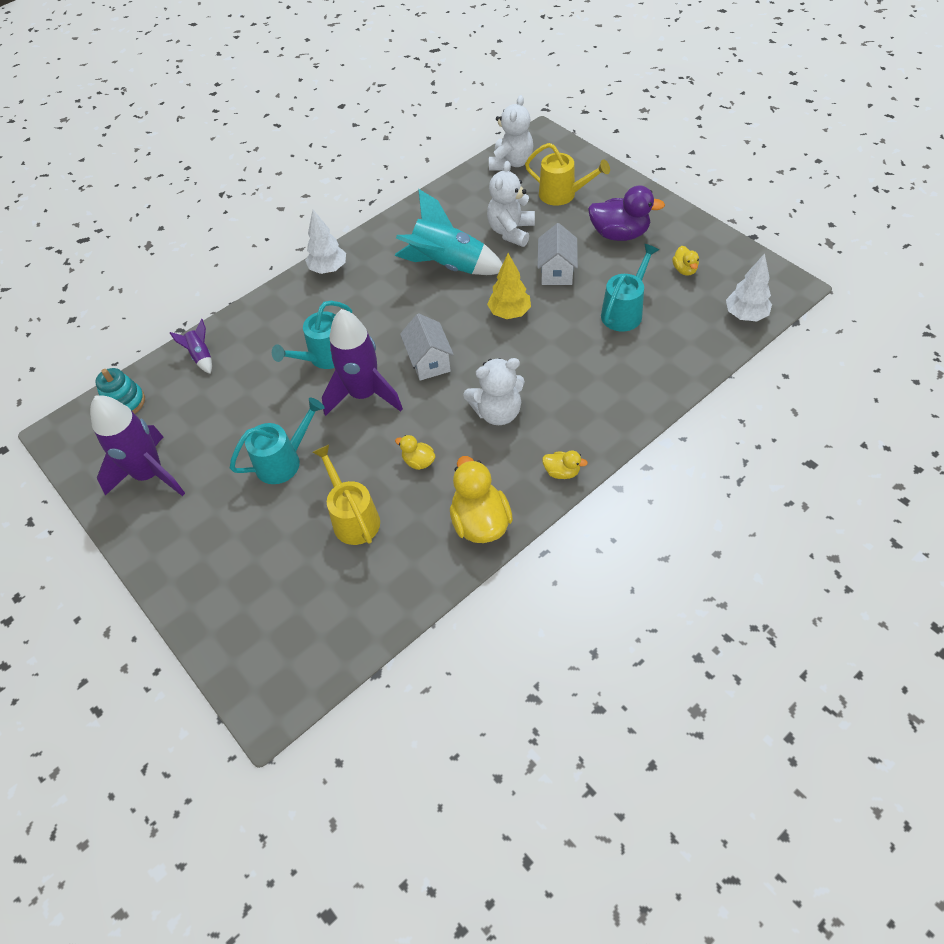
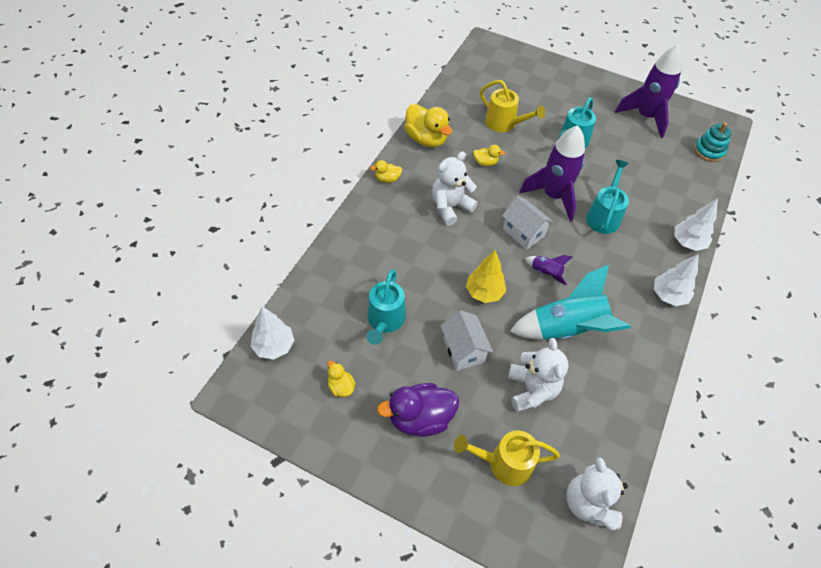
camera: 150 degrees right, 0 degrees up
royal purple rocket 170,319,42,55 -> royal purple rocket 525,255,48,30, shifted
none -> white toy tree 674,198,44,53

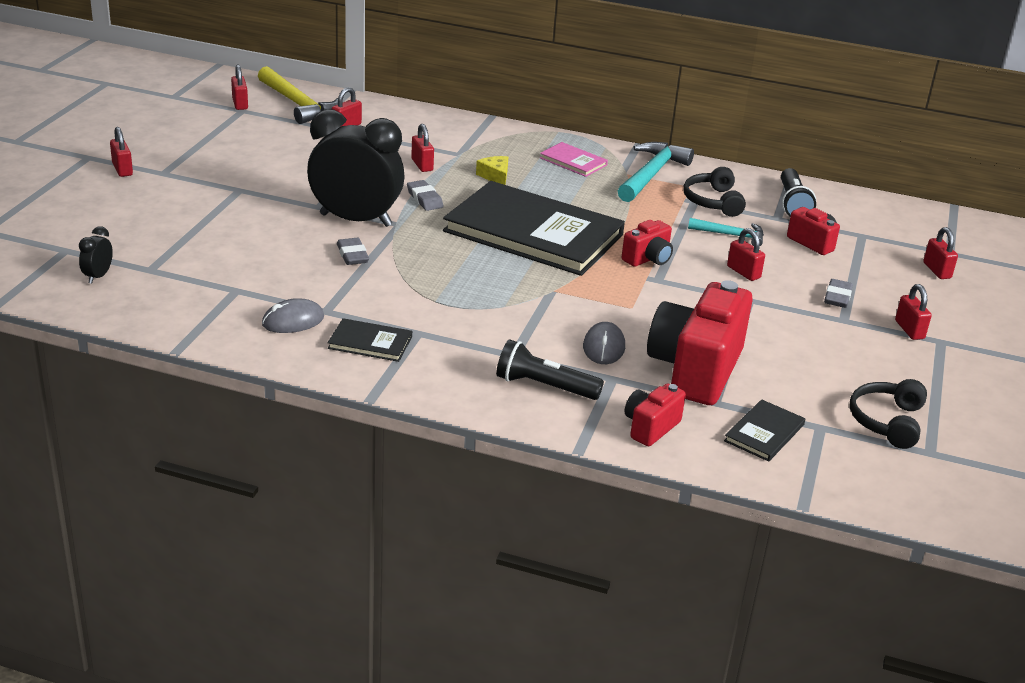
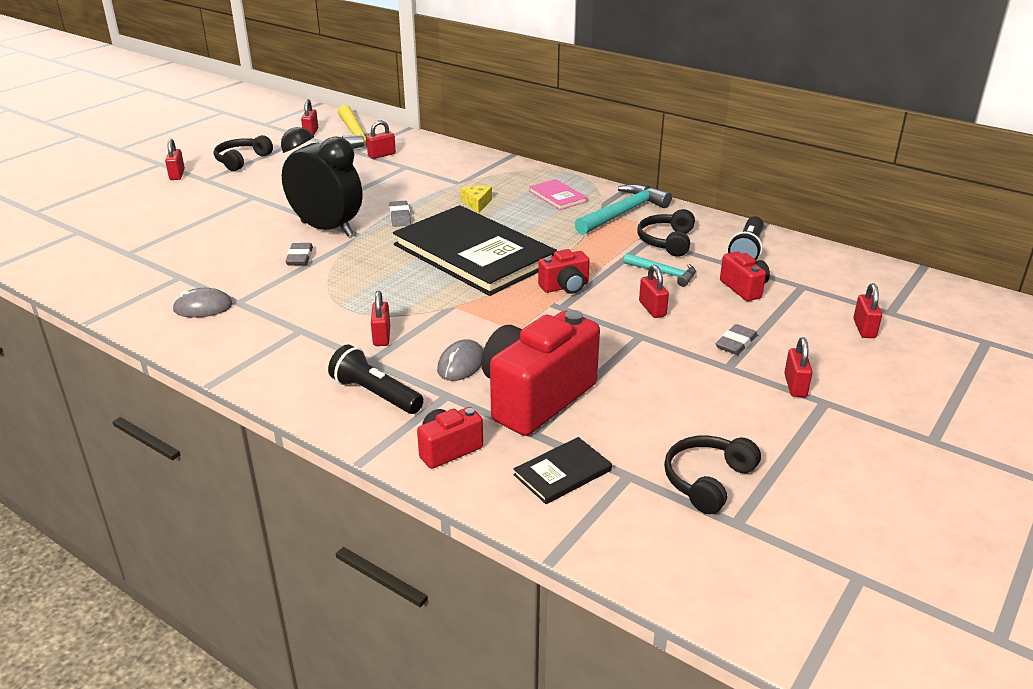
camera: 20 degrees right, 0 degrees up
crimson padlock 411,124,23,48 -> crimson padlock 371,291,19,55, shifted
ebony alarm clock 79,226,34,58 -> none
ebony hardcover 328,318,84,44 -> none
none -> ebony headphones 214,135,59,36

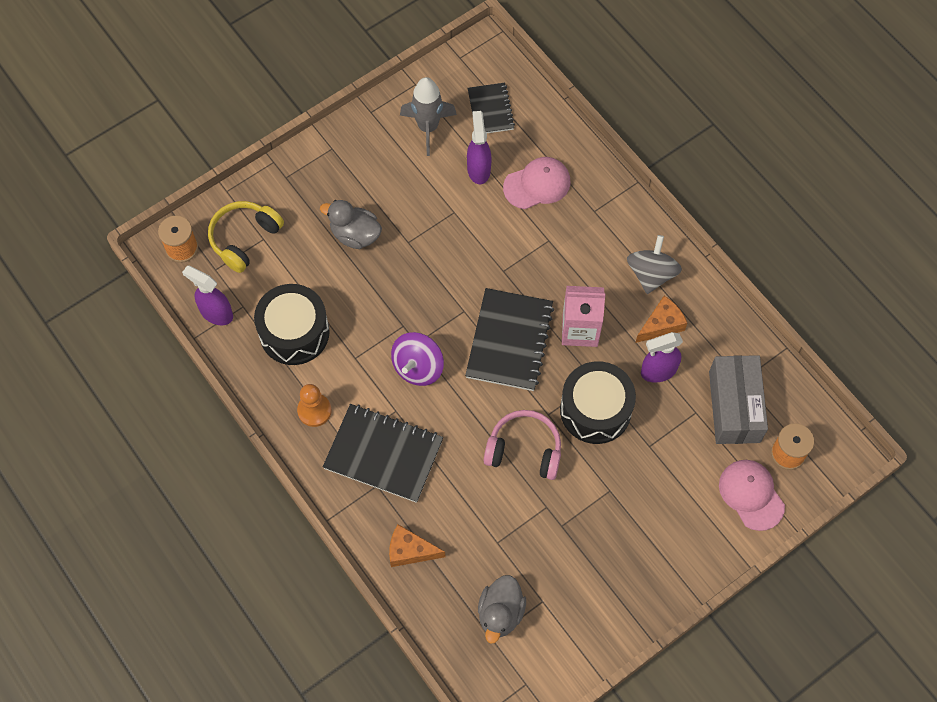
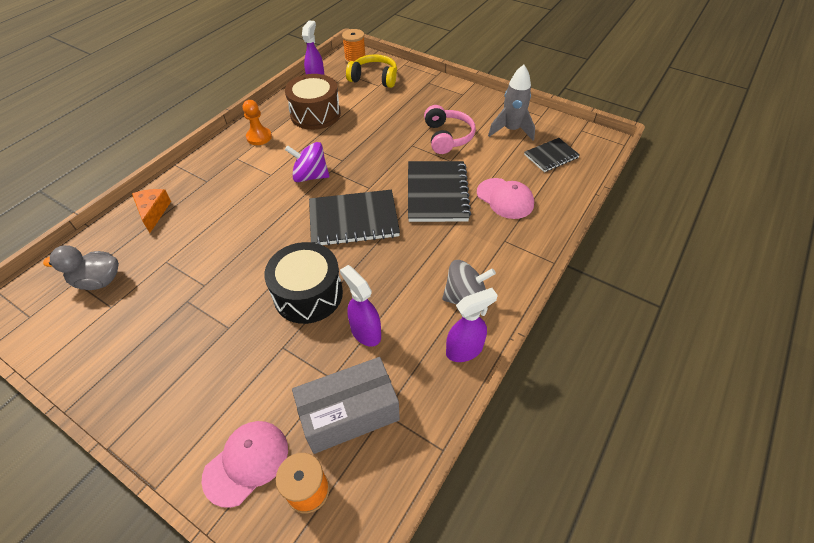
camera: 70 degrees right, 15 degrees down
royal purple spray bottle 467,111,24,73 -> royal purple spray bottle 446,288,52,74, shifted
ash-grey duck 320,200,62,49 -> none
ebony snare drum 254,284,76,81 -> dark brown snare drum 285,74,56,56
rosy milk carton 562,286,44,61 -> none
bright orange piece of cheese 635,296,52,47 -> none
ebony notebook 323,404,120,99 -> ebony notebook 408,161,63,61, shifted
rosy headphones 483,410,78,70 -> rosy headphones 424,105,52,49, shifted

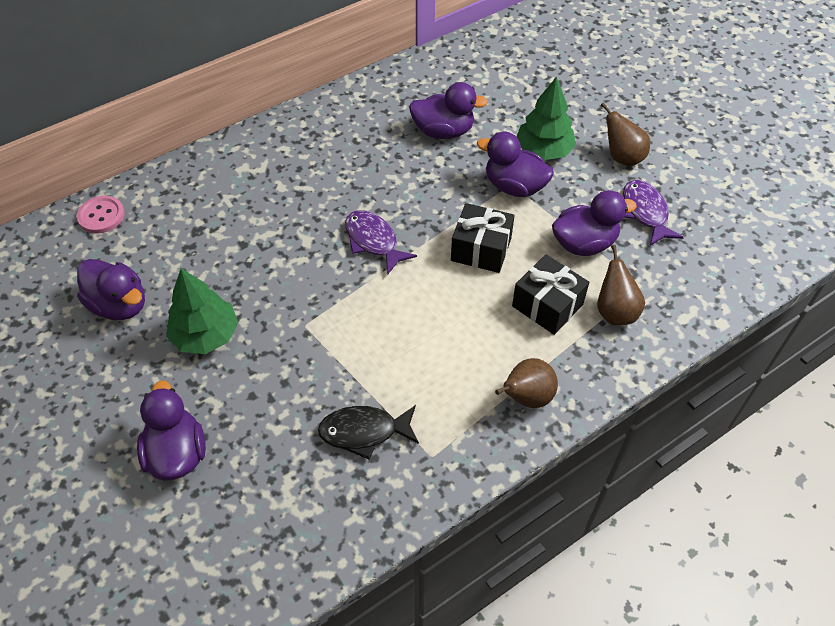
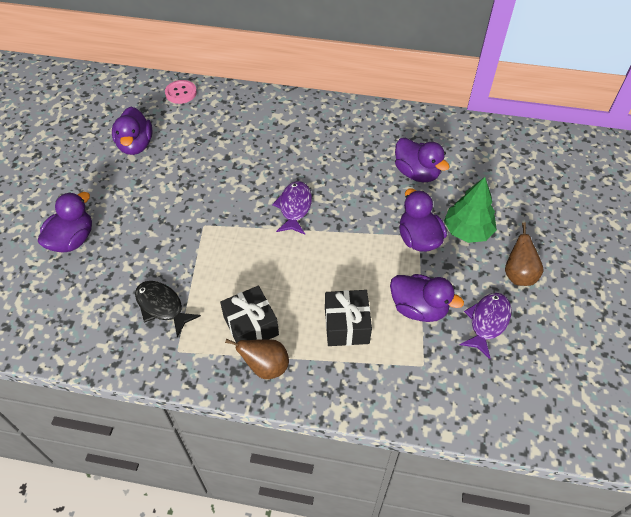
camera: 45 degrees right, 0 degrees up
ebony present 451,203,64,70 -> ebony present 220,286,59,57, shifted
dark brown pear 597,245,48,80 -> none
leaf-green toy tree 166,268,72,86 -> none

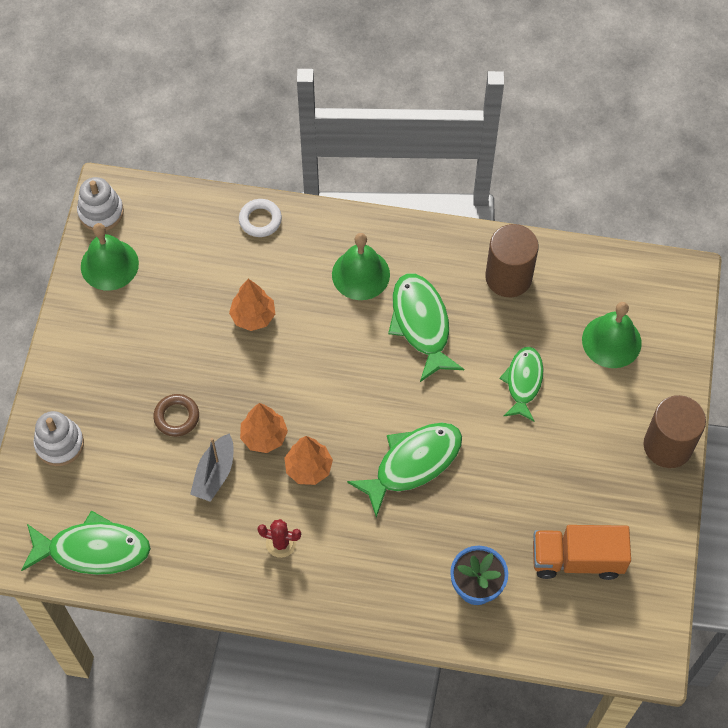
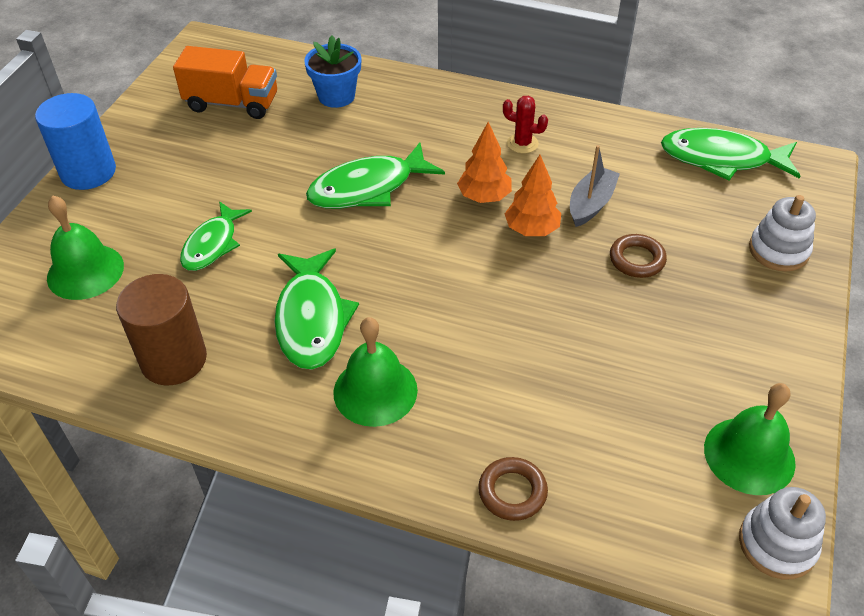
camera: 170 degrees left, 15 degrees down
white ring 239,199,43,38 -> dark brown ring 478,457,70,64
bright orange toy tree 229,279,47,52 -> none
dark brown cylinder shape 643,395,63,73 -> blue cylinder shape 35,93,81,97

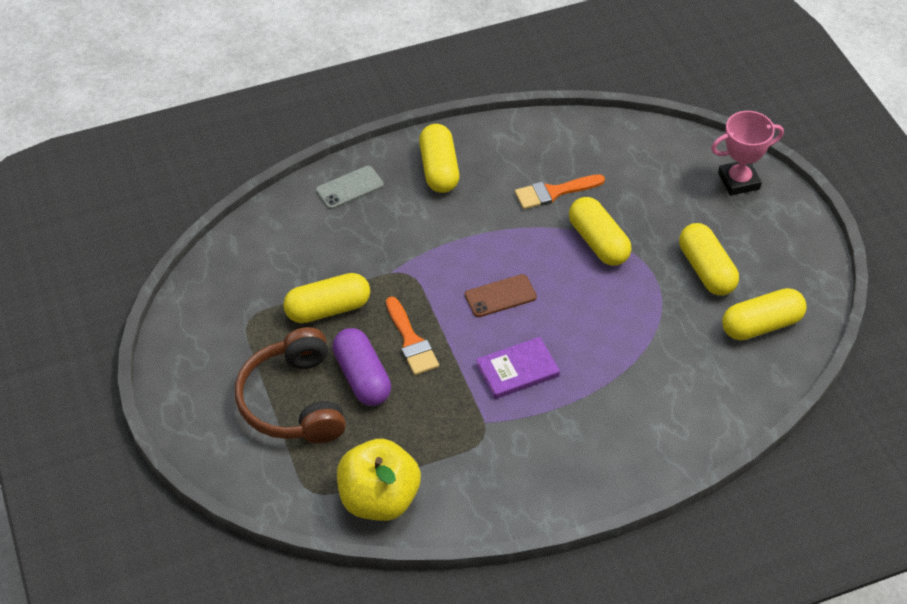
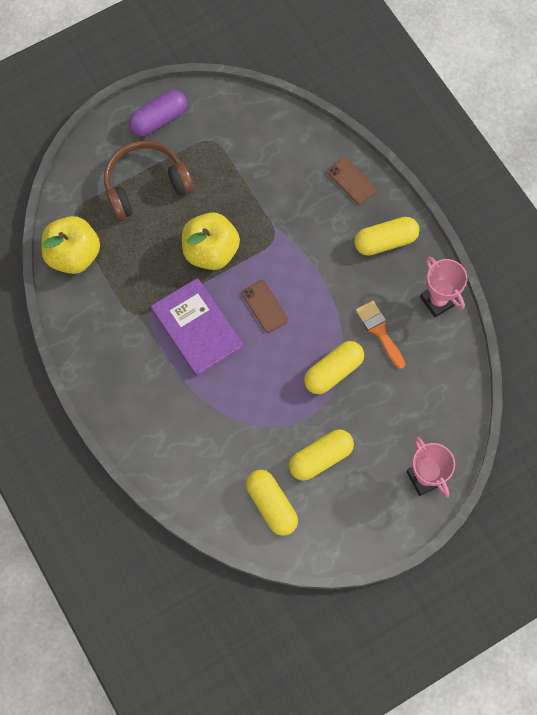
camera: 80 degrees right, 20 degrees up
ash-grey phone 316,166,68,43 -> dark brown phone 327,157,50,48
yellow capsule 283,273,87,50 -> none
bright orange brush 386,296,53,79 -> yellow toy apple 182,212,58,58
royal purple capsule 332,328,59,78 -> royal purple capsule 129,90,58,46, shifted
royal purple hardcover 476,337,84,62 -> royal purple hardcover 151,278,93,99, x1.59
none -> rosy prize cup 420,256,48,61

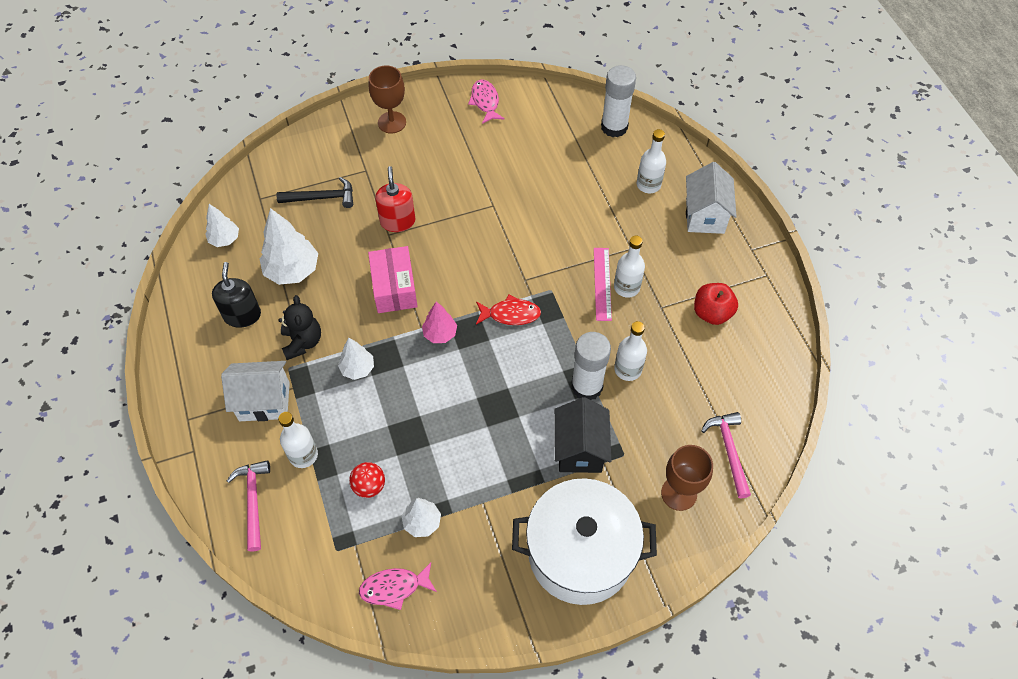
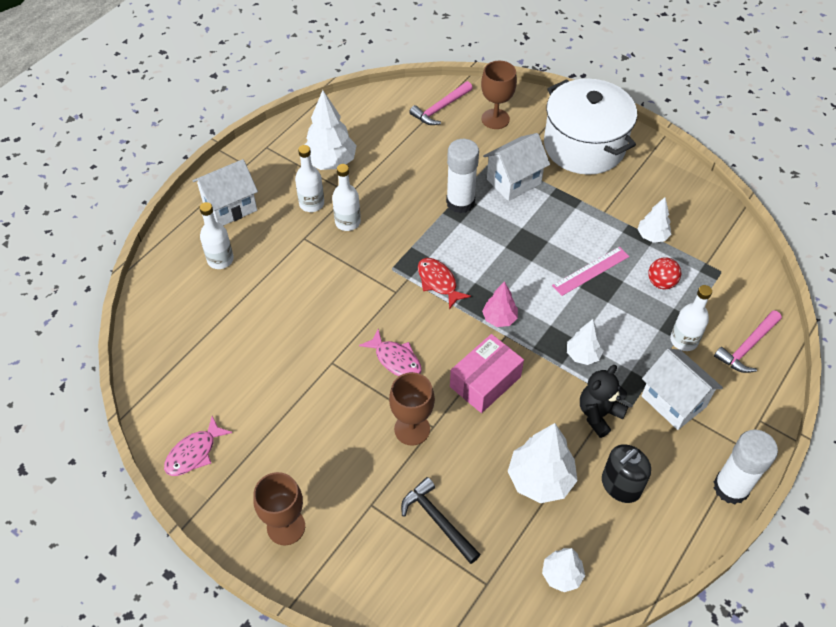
camera: 125 degrees left, 5 degrees down
white glue 601,65,35,72 -> white glue 714,430,64,74, shifted
crimson soap dispenser 375,166,40,66 -> dark brown goblet 389,372,46,74
rosy measuring stick 594,248,18,73 -> rosy measuring stick 552,247,77,49, shifted
crimson toy apple 694,283,44,42 -> white toy tree 305,90,52,80
white flask 614,321,33,60 -> white flask 295,145,29,67, shifted
ebony house 554,397,57,76 -> white house 483,133,67,68
rosy fish 359,563,78,47 -> rosy fish 359,329,62,47, shifted

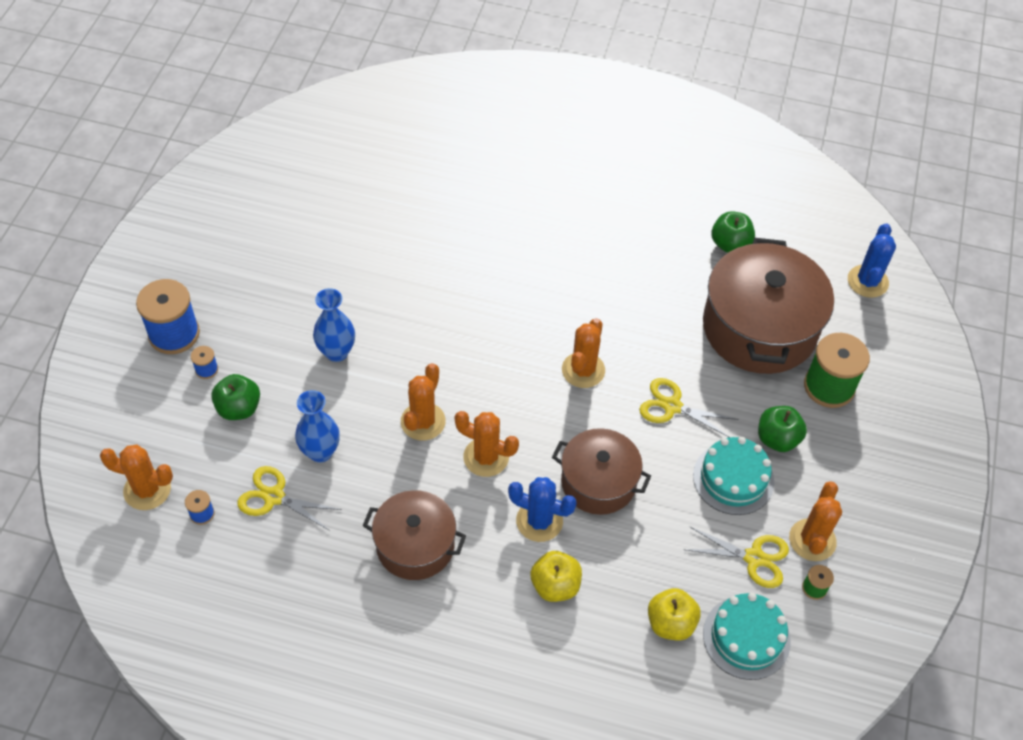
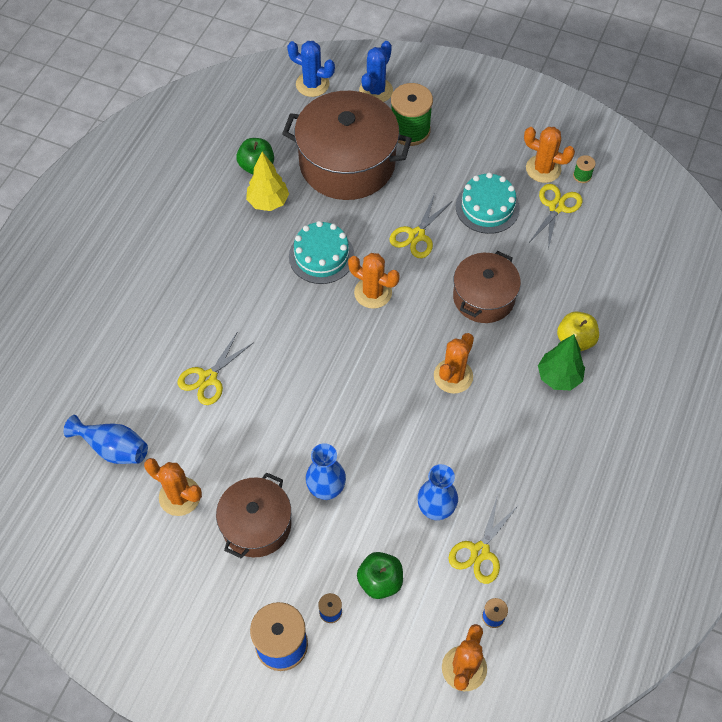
camera: 80 degrees left, 5 degrees up
bright orange saguaro cactus 401,363,45,78 -> bright orange saguaro cactus 144,458,58,58, shifted
leaf-green toy apple 758,406,49,46 -> none
blue saguaro cactus 508,477,69,65 -> blue saguaro cactus 359,41,34,61, shifted
dark brown stockpot 363,490,103,90 -> dark brown stockpot 216,472,75,86, shifted
yellow toy apple 648,588,53,53 -> none
turquoise cake 703,593,88,87 -> turquoise cake 289,221,66,63, shifted
none -> yellow toy tree 246,152,43,59
none -> yellow scissors 177,333,77,72
none -> leaf-green toy tree 538,334,47,56
none -> blue tall vase 63,415,85,49

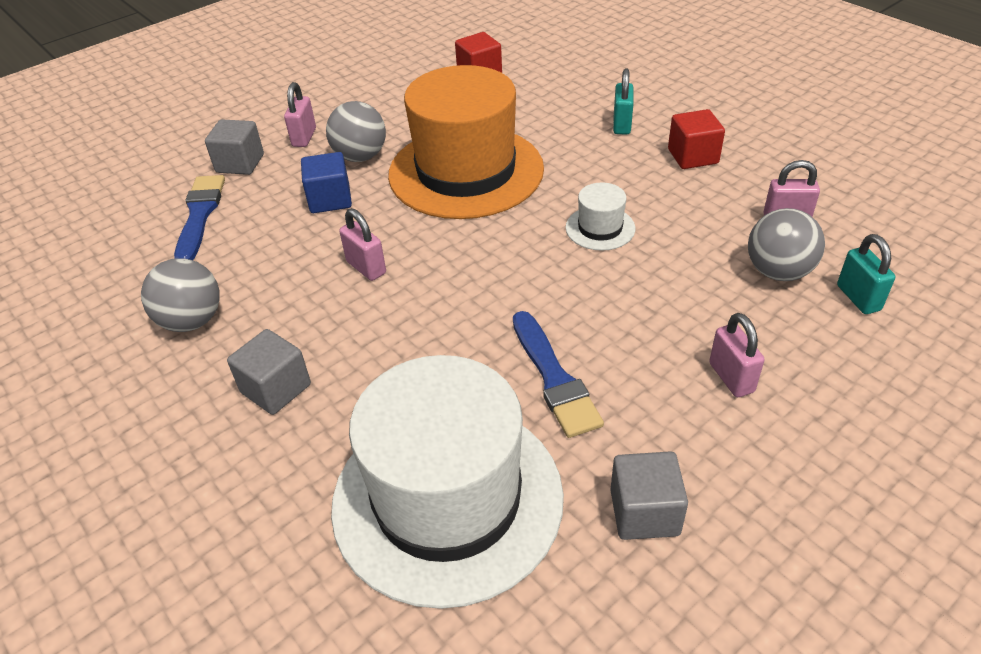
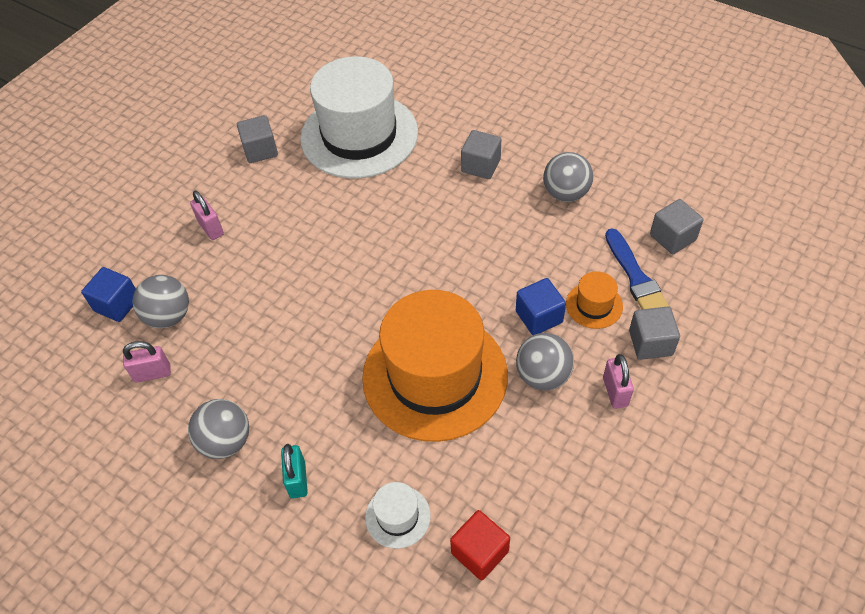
camera: 165 degrees right, 10 degrees up
crimson solid cube 668,109,57,60 -> ash-grey sphere 188,399,61,60
white top hat 565,182,71,69 -> white top hat 365,482,66,67, shifted
rosy padlock 339,208,47,73 -> none
turquoise padlock 837,234,58,80 -> blue solid cube 81,267,55,55
blue brush 513,311,91,127 -> none
none -> ash-grey solid cube 650,199,53,55
none -> bright orange top hat 566,271,57,58

